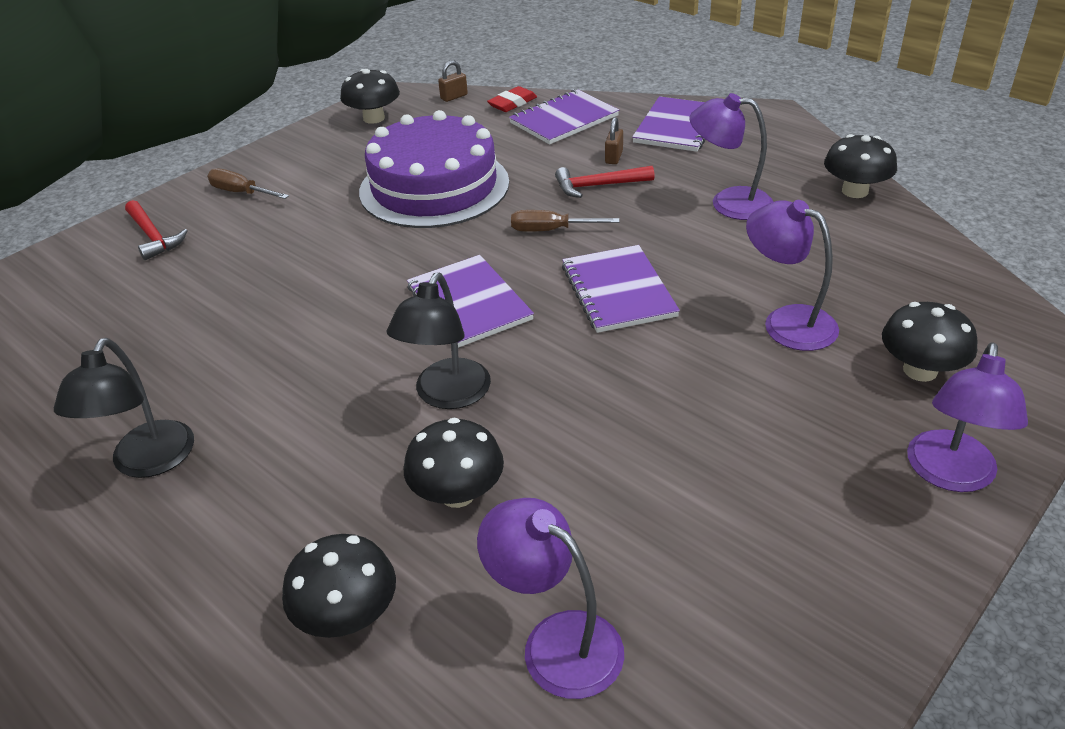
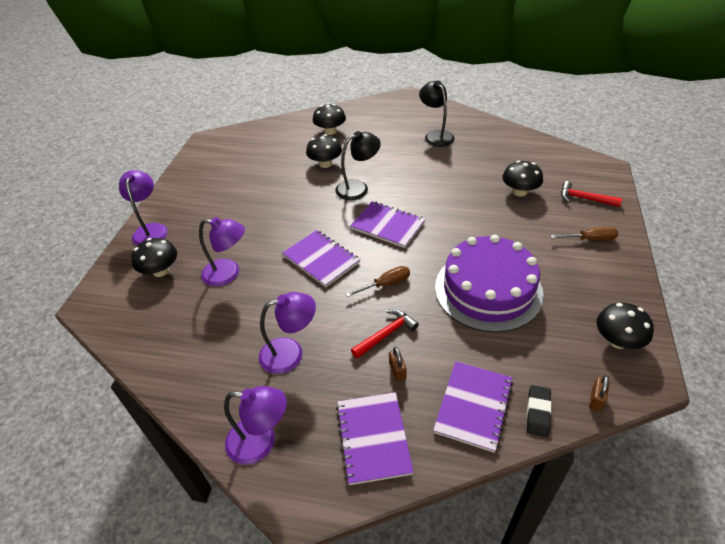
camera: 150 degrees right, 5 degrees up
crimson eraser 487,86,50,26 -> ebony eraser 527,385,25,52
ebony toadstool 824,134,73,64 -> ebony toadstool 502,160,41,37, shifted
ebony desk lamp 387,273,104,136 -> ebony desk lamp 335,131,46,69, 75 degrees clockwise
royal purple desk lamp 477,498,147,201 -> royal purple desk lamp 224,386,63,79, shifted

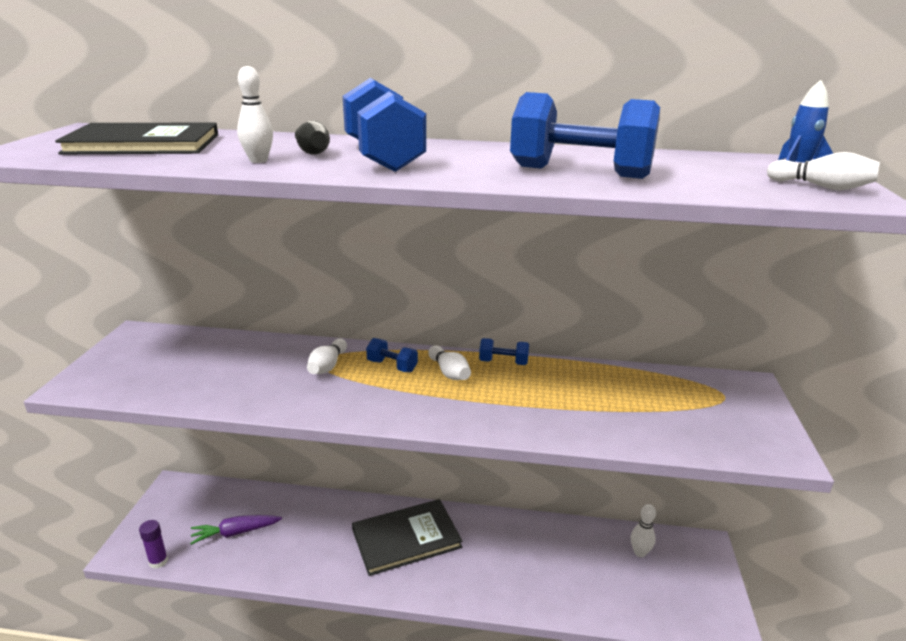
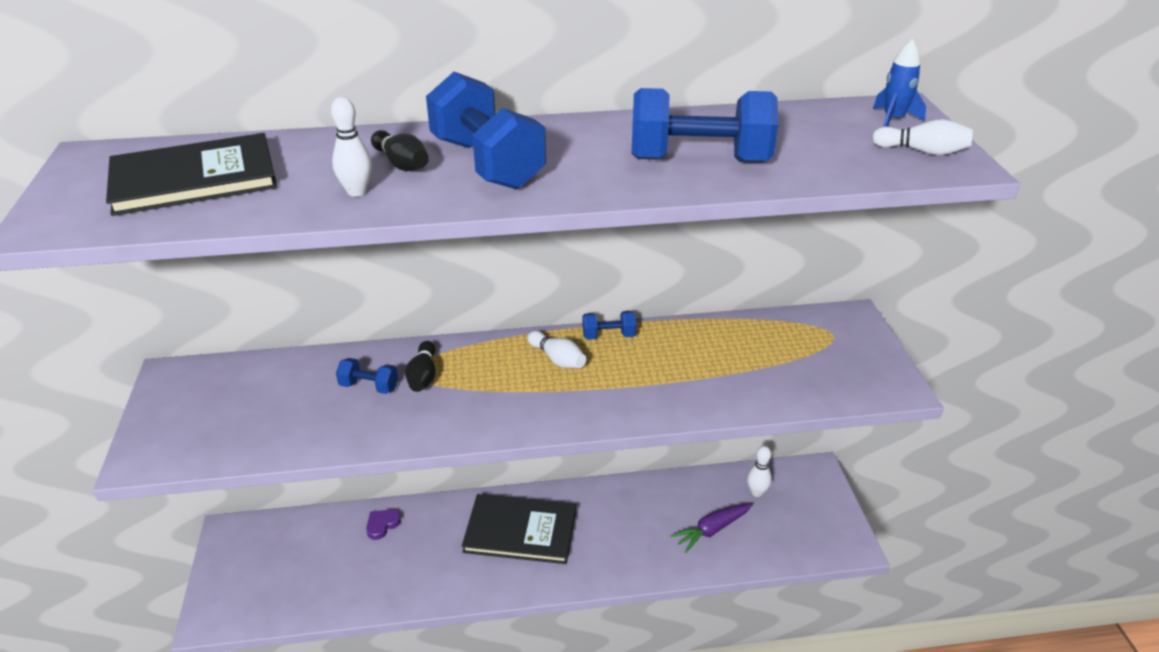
camera: 15 degrees left, 10 degrees up
white tenpin 307,338,40,36 -> ebony tenpin 405,341,31,51
blue dumbbell 366,338,52,34 -> blue dumbbell 336,358,62,36, shifted
ebony hardcover 352,499,111,77 -> ebony hardcover 462,494,114,70, 45 degrees clockwise
royal purple carrot 190,515,92,30 -> royal purple carrot 671,503,82,50, shifted
royal purple glue 139,520,29,49 -> none
none -> royal purple love heart 366,509,35,31

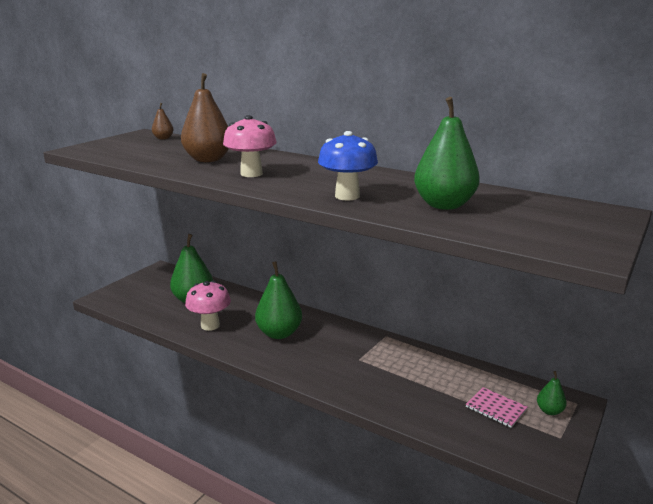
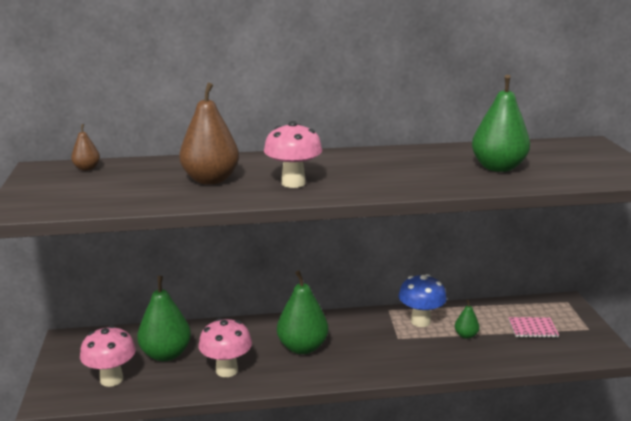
camera: 40 degrees left, 0 degrees up
blue toadstool 318,131,60,70 -> blue toadstool 398,274,49,53, shifted
leaf-green pear 537,371,30,44 -> leaf-green pear 455,300,24,39, shifted
none -> rosy toadstool 80,325,56,62

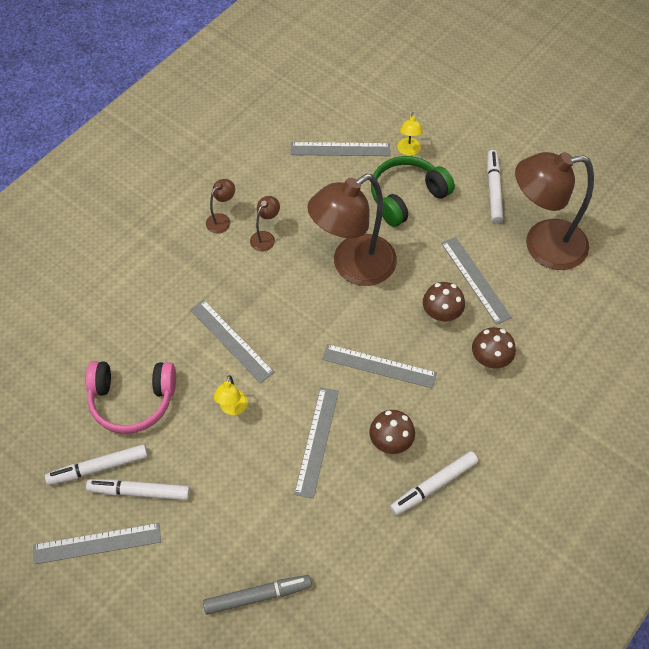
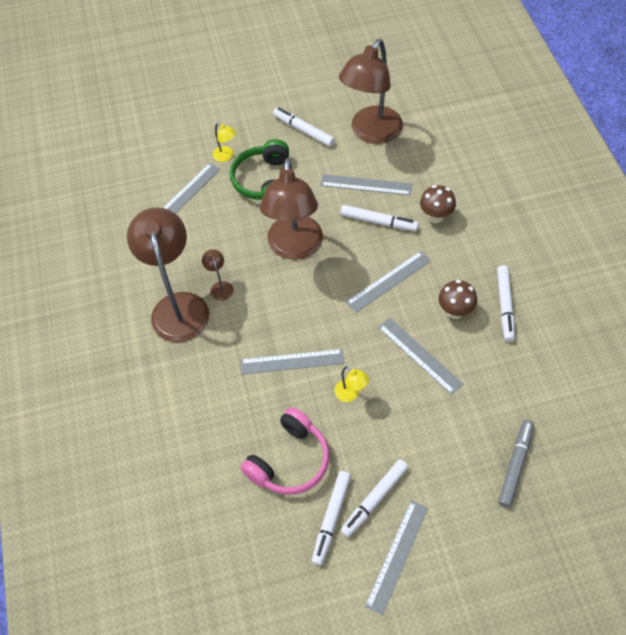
camera: 50 degrees left, 0 degrees up
dark brown desk lamp 206,179,29,54 -> dark brown desk lamp 127,207,82,135, x2.48
dark brown toadstool 423,282,42,43 -> white felt pen 340,205,79,26

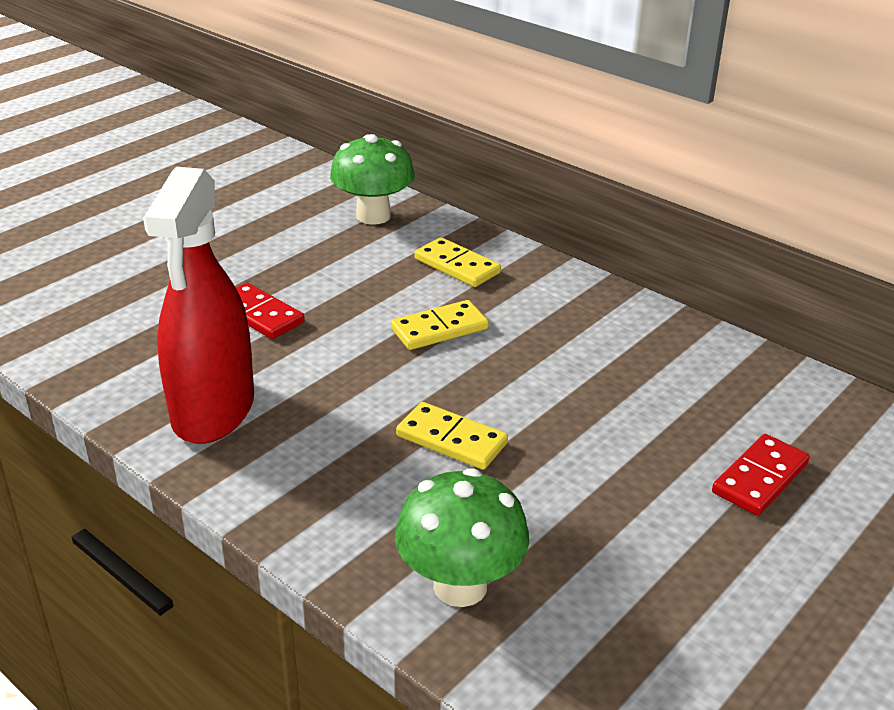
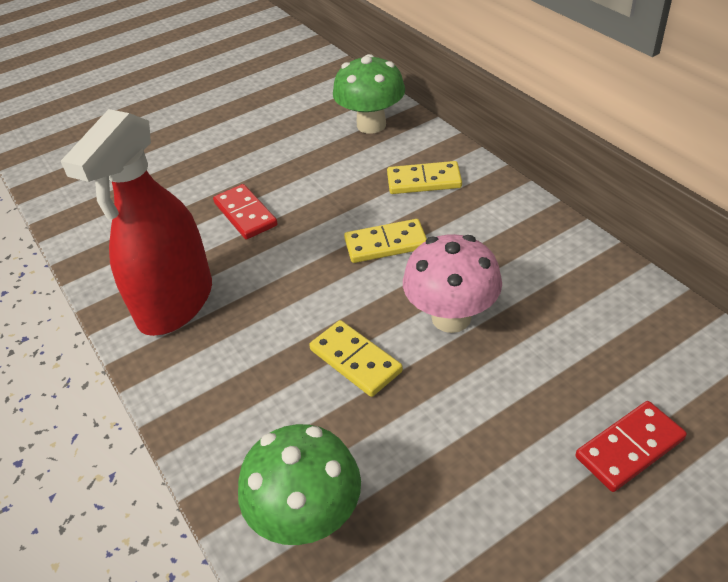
camera: 20 degrees right, 10 degrees up
yellow domino tile 415,237,86,50 -> yellow domino tile 387,161,75,33, 60 degrees counterclockwise
none -> rosy toadstool 403,234,99,99

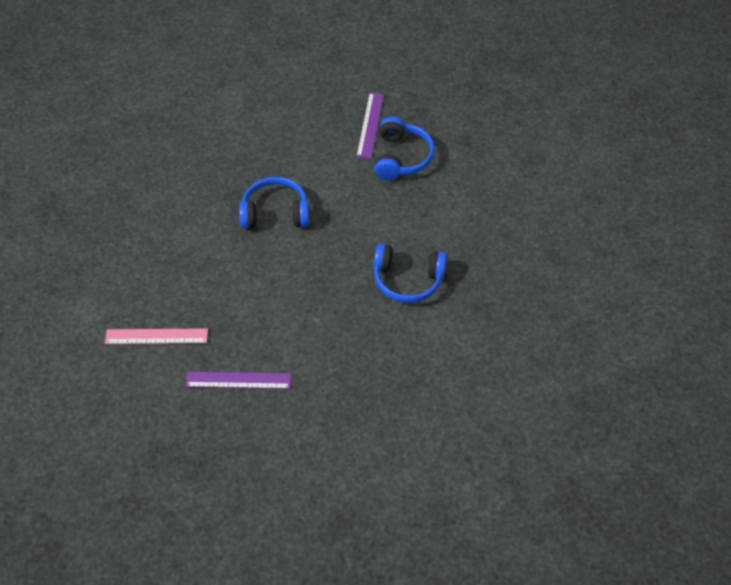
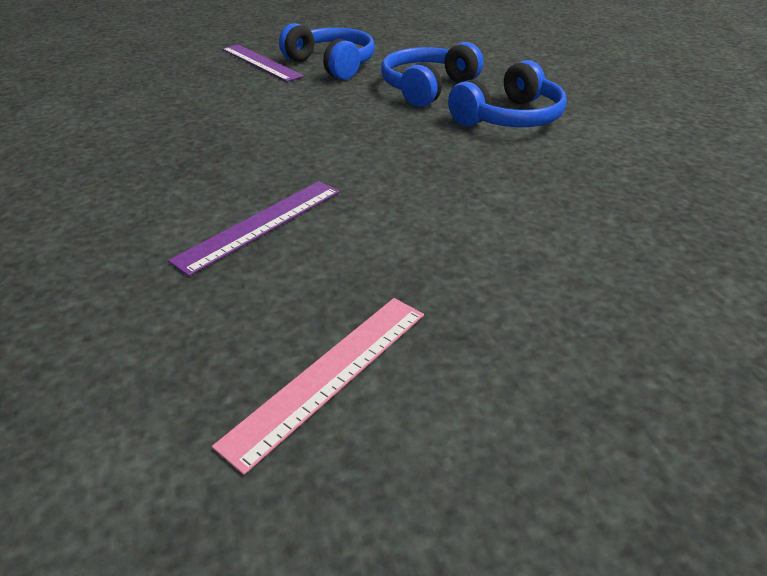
camera: 50 degrees left, 15 degrees down
blue headphones 239,177,70,52 -> blue headphones 381,42,102,65, shifted
royal purple measuring stick 186,372,105,17 -> royal purple measuring stick 168,181,171,95, shifted

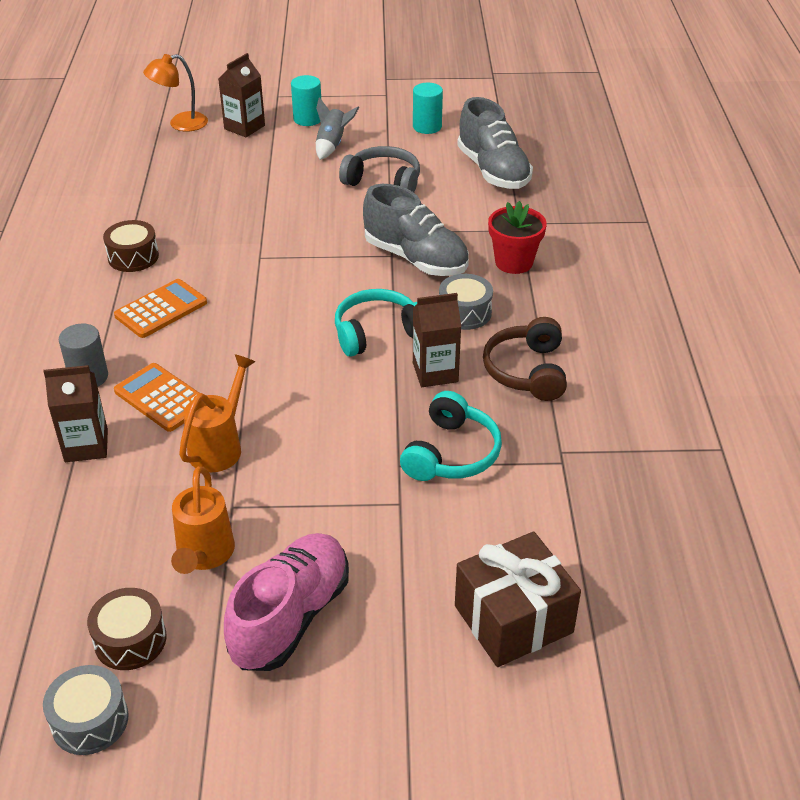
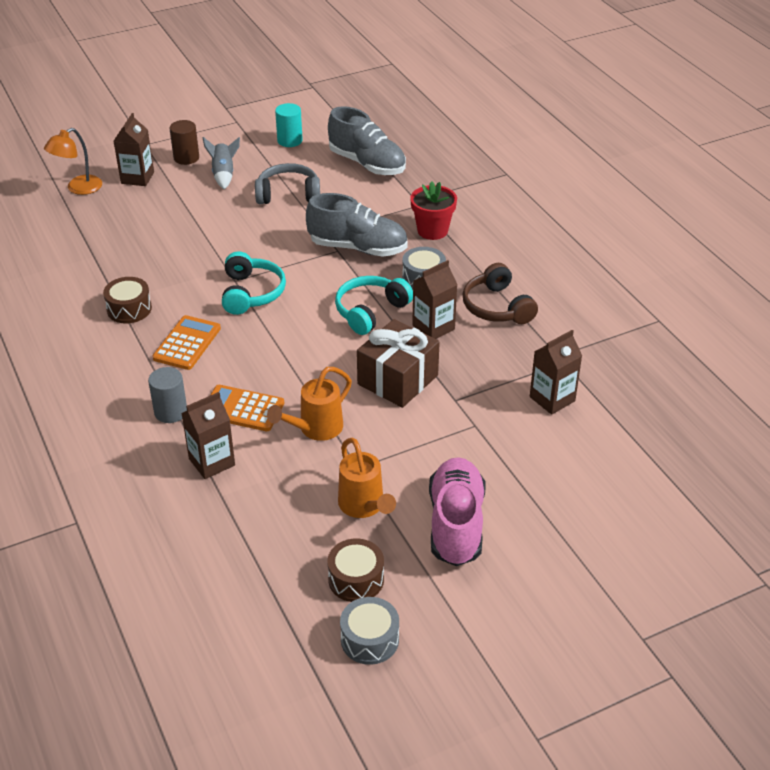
camera: 25 degrees left, 0 degrees up
turquoise cylinder shape 291,75,30,51 -> dark brown cylinder shape 169,120,30,45
bright orange sprinkling can 179,354,76,118 -> bright orange sprinkling can 267,367,85,74, 135 degrees counterclockwise
turquoise headphones 400,391,102,90 -> turquoise headphones 222,251,64,64, shifted
dark brown present 455,531,126,136 -> dark brown present 357,319,83,89, shifted
none -> dark brown milk carton 530,330,52,85

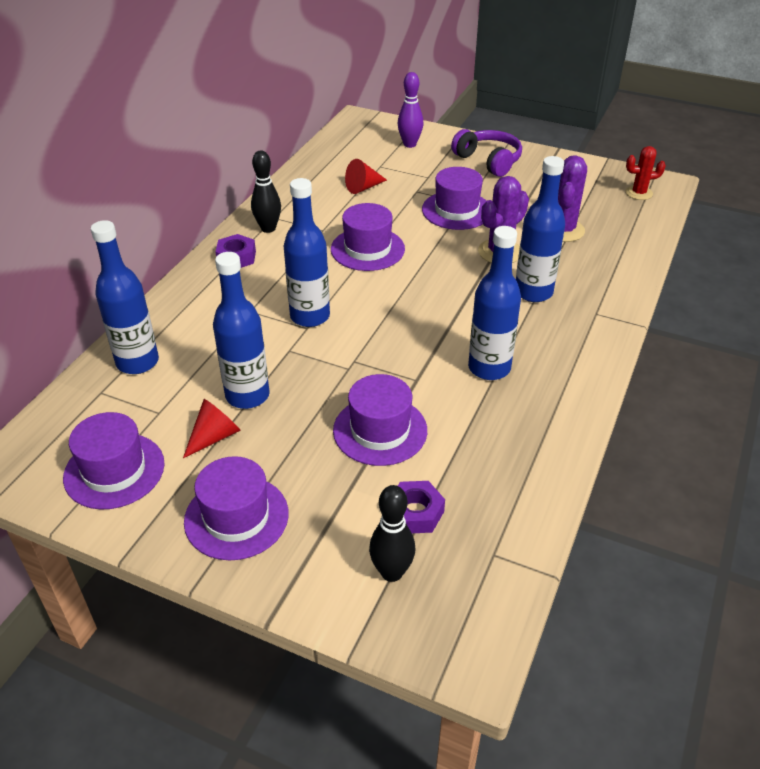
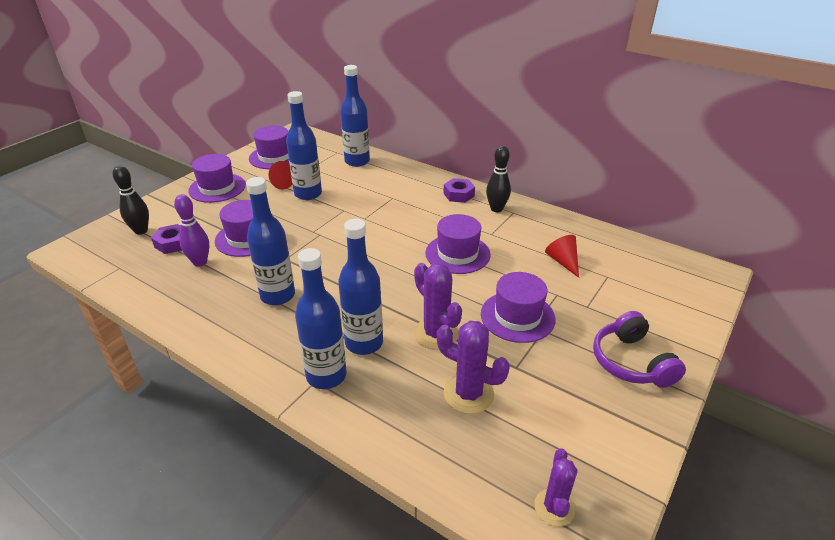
camera: 100 degrees right, 5 degrees down
royal purple tenpin 398,72,26,76 -> royal purple tenpin 174,194,35,73, shifted
royal purple headphones 451,129,71,48 -> royal purple headphones 593,311,93,77, 105 degrees clockwise
crimson saguaro cactus 626,146,40,54 -> royal purple saguaro cactus 534,448,43,78
blue flask 284,178,46,149 -> blue flask 295,248,52,141, shifted

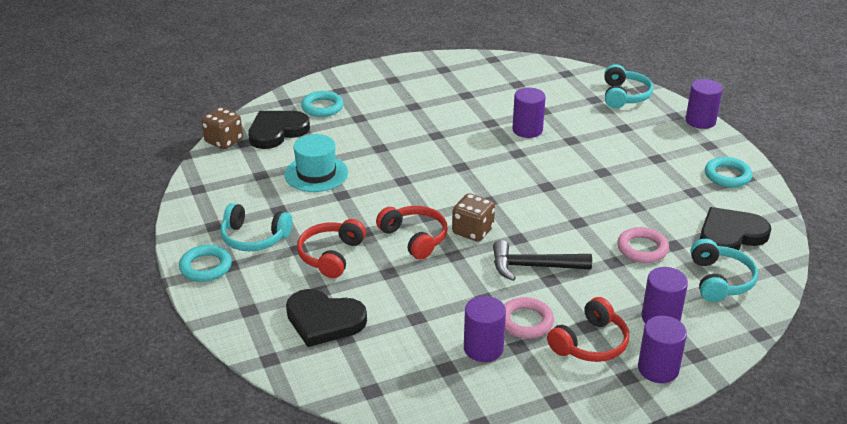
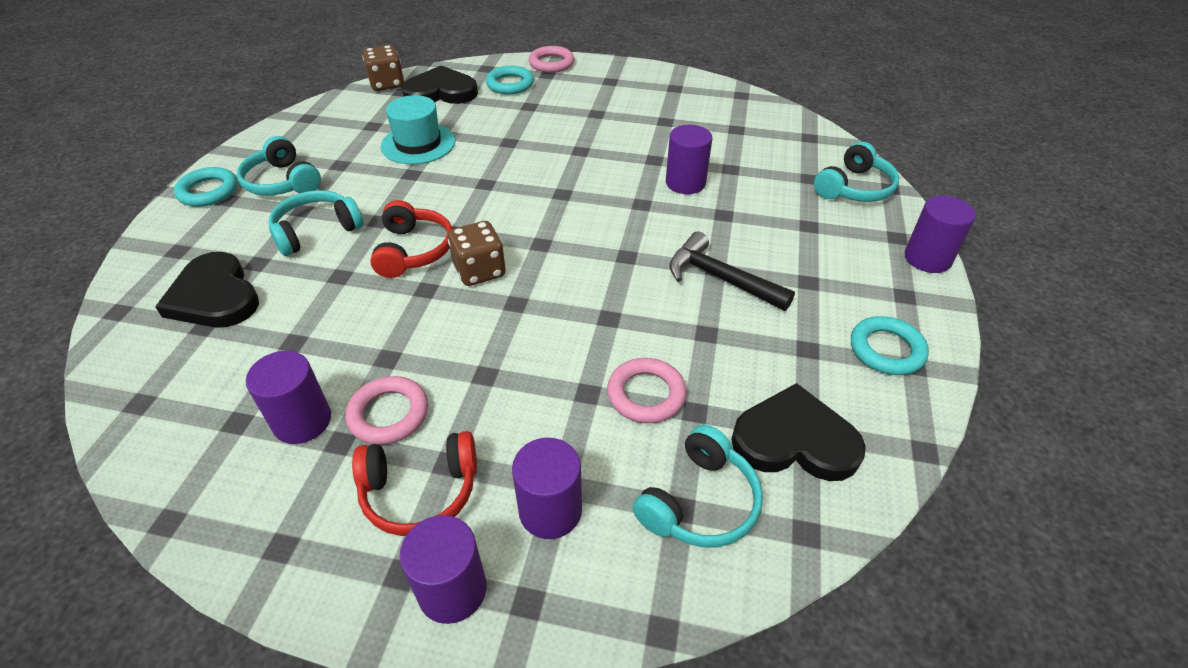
camera: 35 degrees right, 10 degrees up
crimson headphones 297,219,69,59 -> turquoise headphones 268,190,95,66
ebony carpenter's hammer 493,240,99,41 -> ebony carpenter's hammer 669,231,126,80, shifted
none -> rosy ring 529,46,45,27

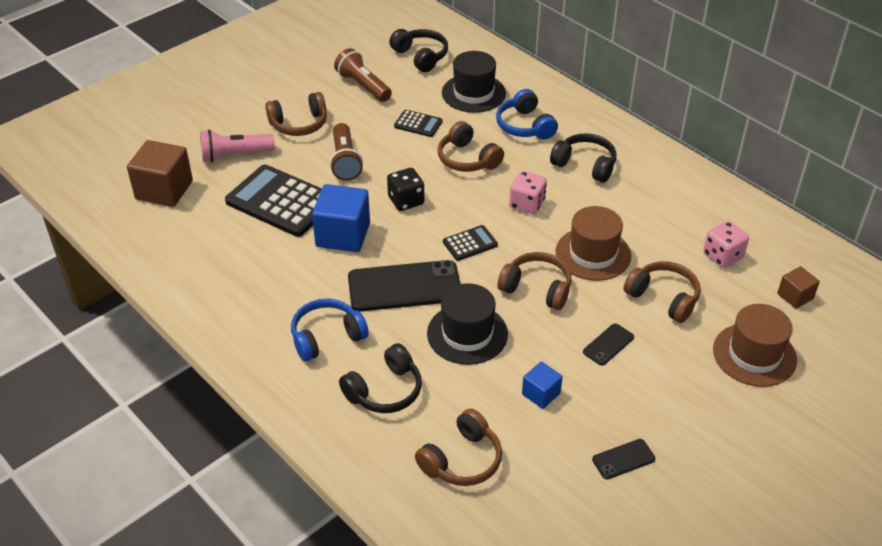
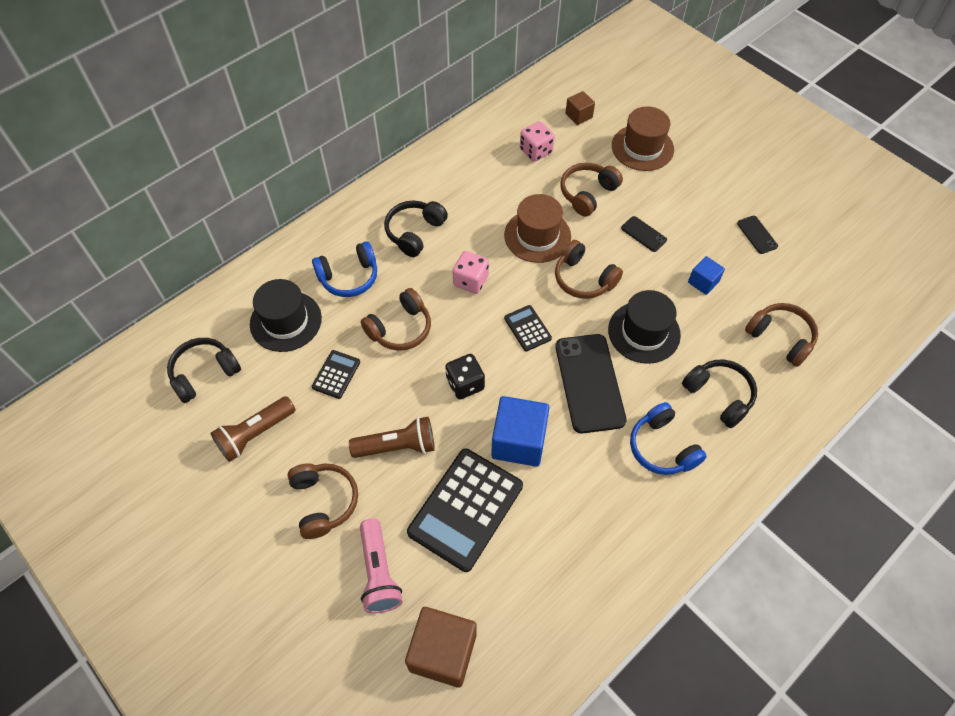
camera: 90 degrees left, 15 degrees up
dark brown headphones 498,252,73,58 -> dark brown headphones 555,240,68,59, 75 degrees counterclockwise

